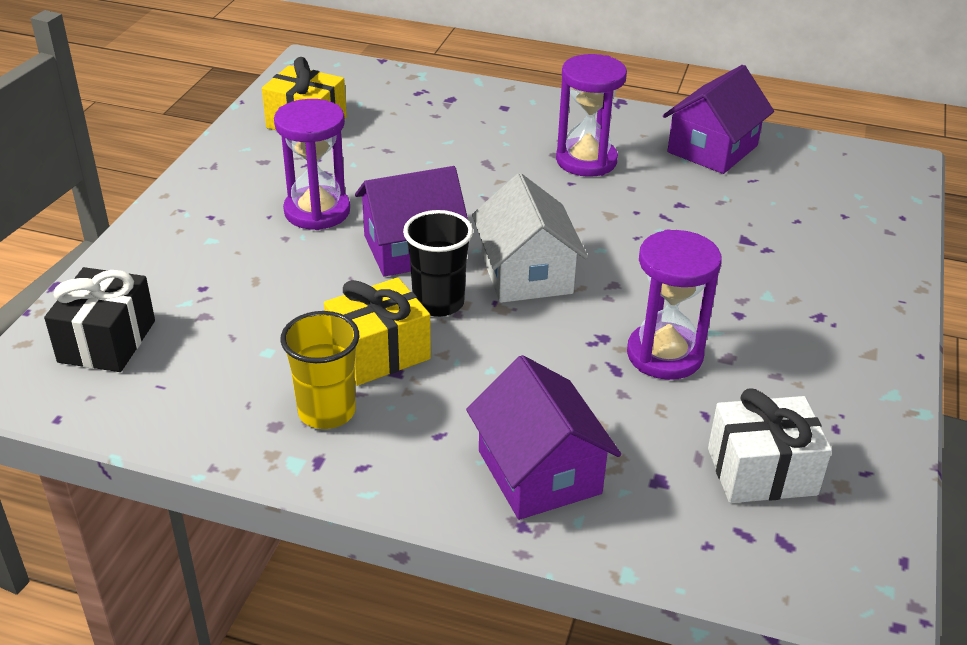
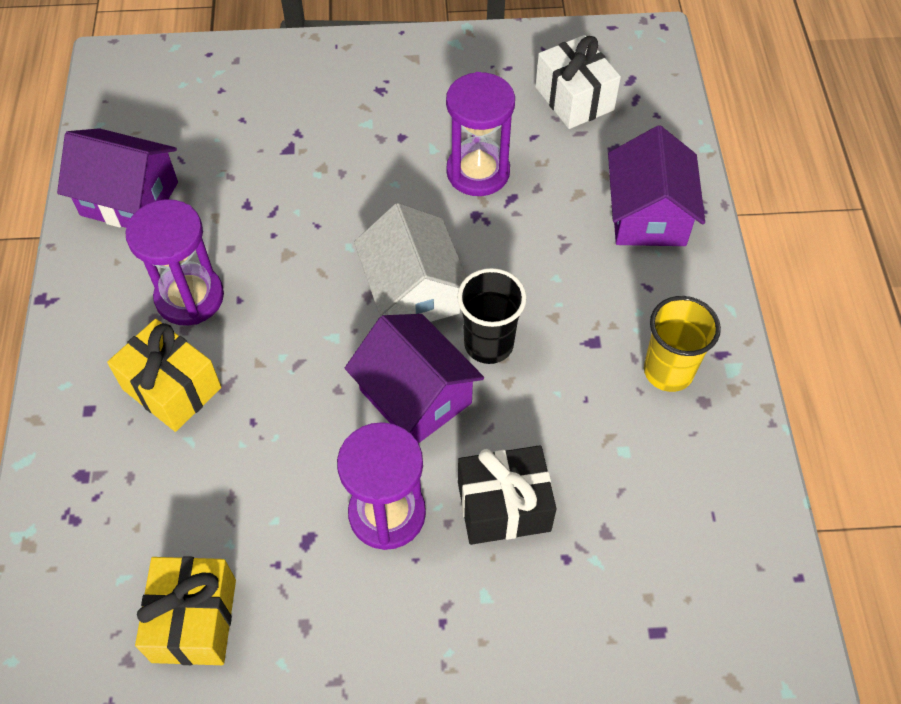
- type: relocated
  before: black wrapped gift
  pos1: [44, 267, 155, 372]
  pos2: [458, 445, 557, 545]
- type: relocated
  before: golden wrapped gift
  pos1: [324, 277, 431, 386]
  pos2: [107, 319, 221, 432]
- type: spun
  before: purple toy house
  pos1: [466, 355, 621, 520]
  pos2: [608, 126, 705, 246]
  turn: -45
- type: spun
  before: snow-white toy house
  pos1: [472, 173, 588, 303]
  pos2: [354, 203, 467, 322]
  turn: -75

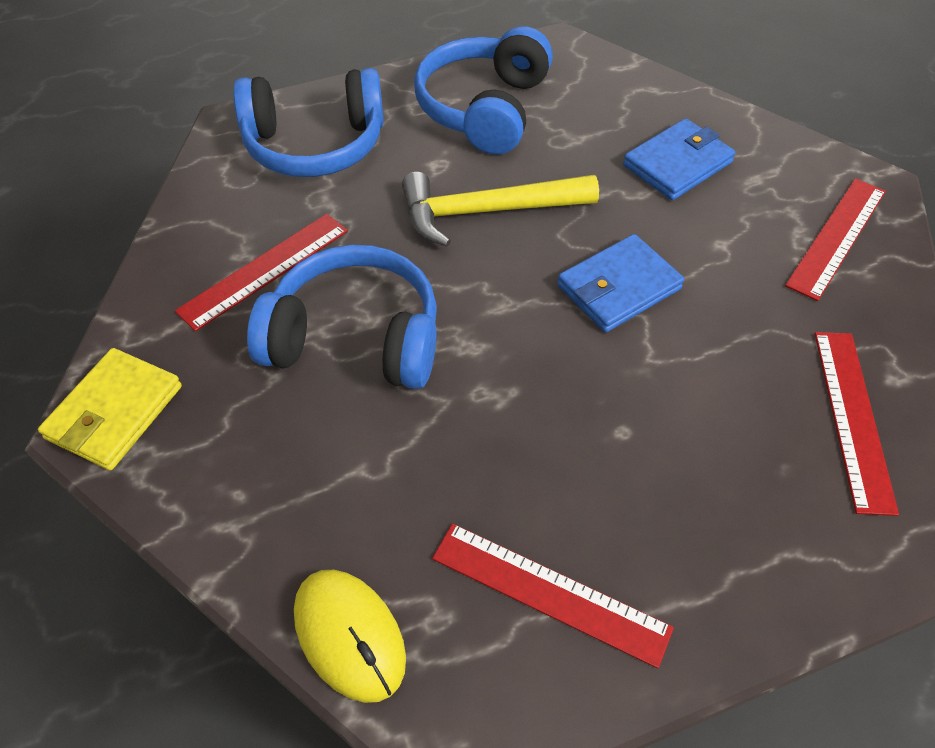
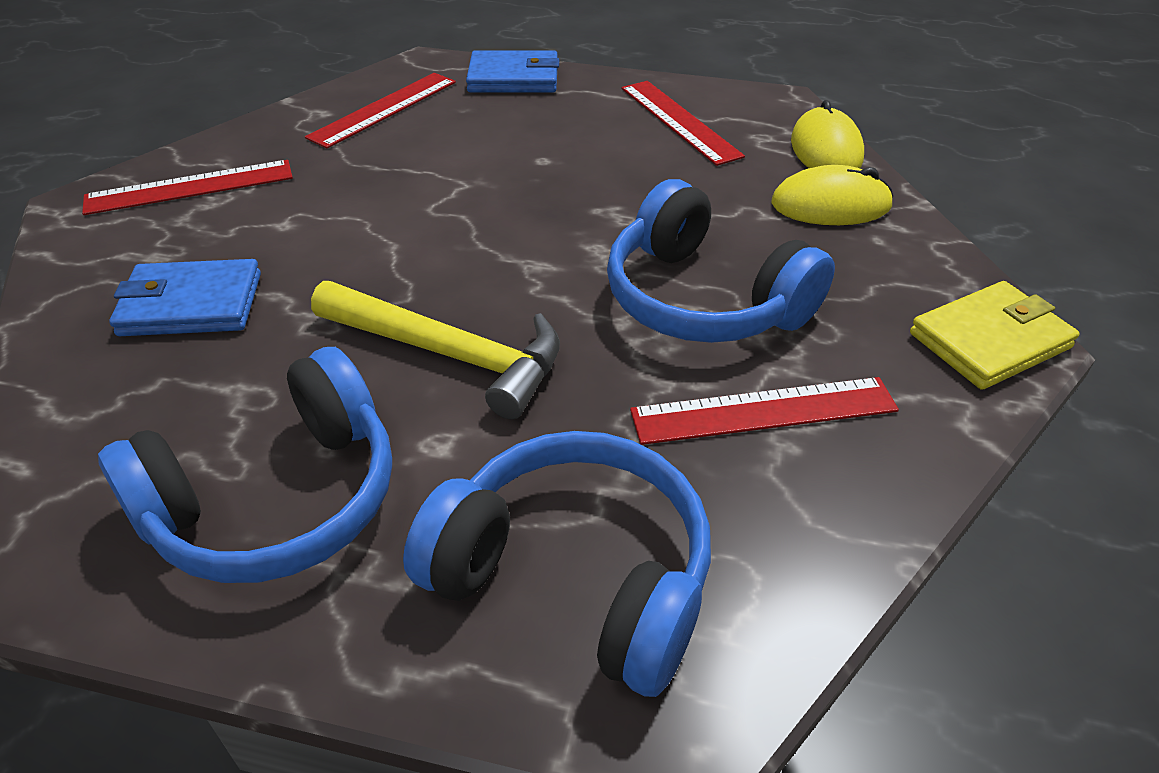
- type: relocated
  before: blue wallet
  pos1: [557, 234, 684, 332]
  pos2: [466, 50, 559, 93]
- type: appeared
  after: golden computer mouse
  pos2: [771, 165, 893, 225]

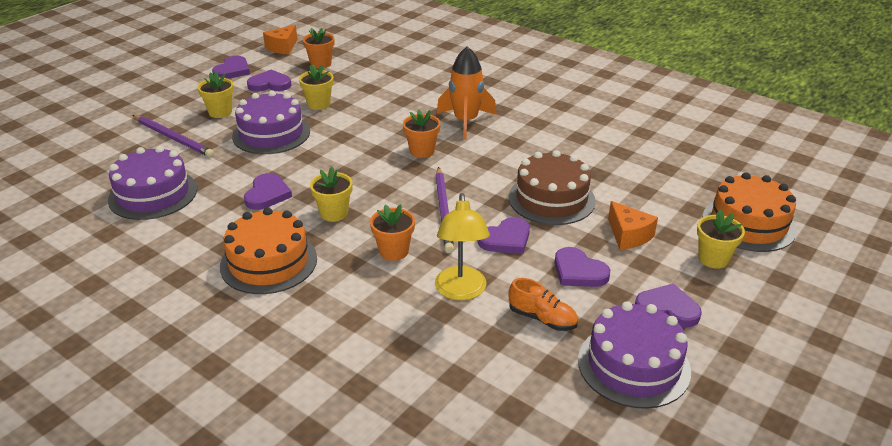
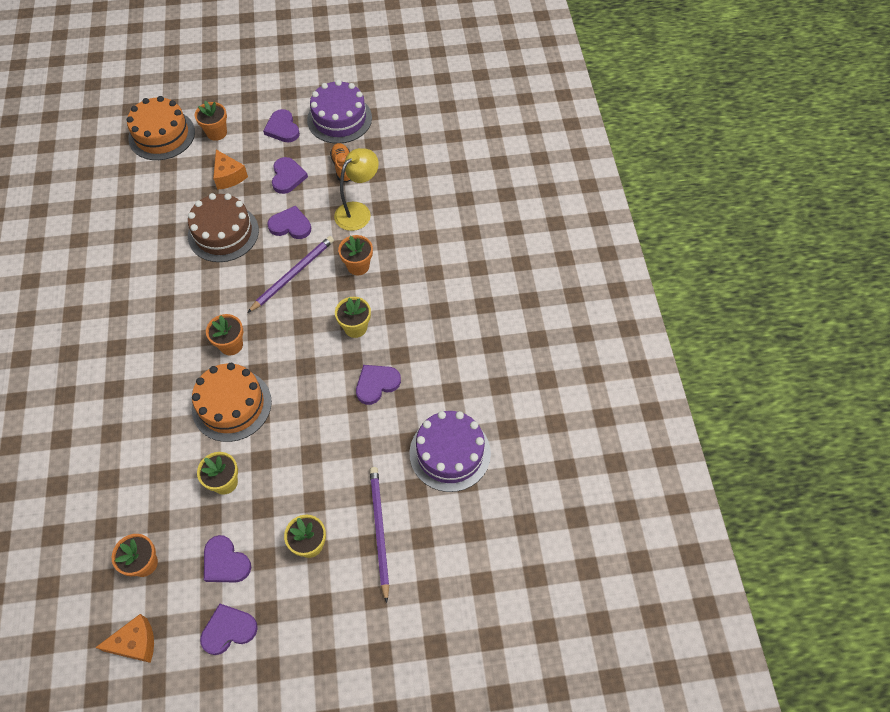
- type: relocated
  before: orange gateau
  pos1: [220, 208, 317, 294]
  pos2: [192, 363, 272, 442]
- type: missing
  before: purple gateau
  pos1: [232, 90, 310, 154]
- type: missing
  before: orange rocket
  pos1: [437, 46, 496, 140]
- type: spun
  before: orange cheese wedge
  pos1: [608, 201, 658, 250]
  pos2: [213, 150, 248, 190]
  turn: 135
- type: colour
  before: golden plant pot
  after: orange plant pot
  pos1: [697, 210, 745, 269]
  pos2: [195, 101, 227, 141]

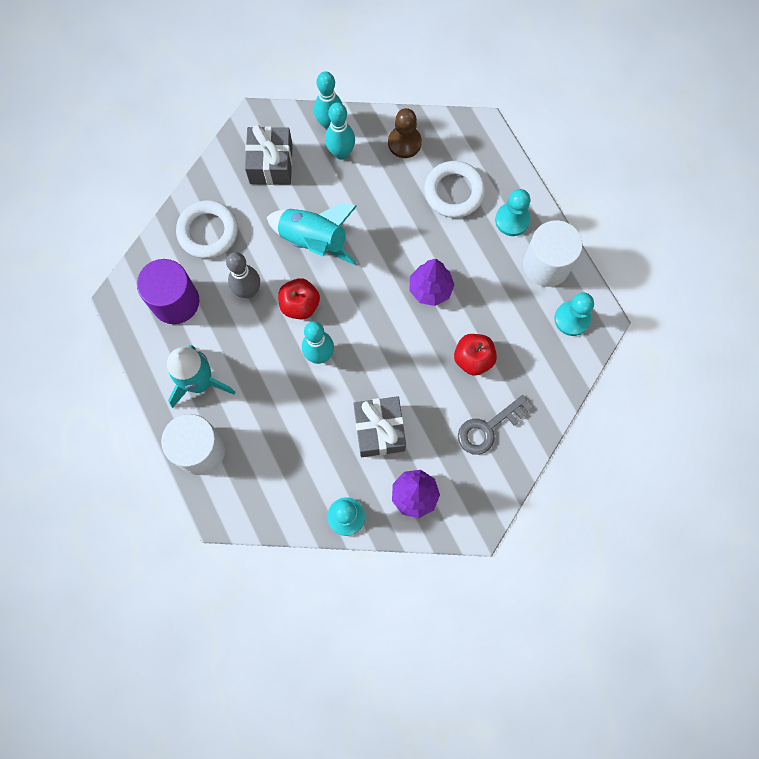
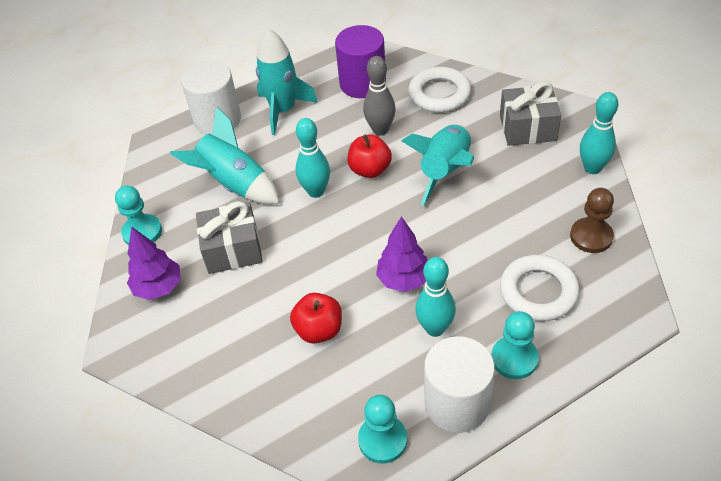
- type: relocated
  before: teal tenpin
  pos1: [325, 102, 355, 160]
  pos2: [415, 257, 456, 337]
- type: missing
  before: grey door key
  pos1: [458, 395, 532, 455]
- type: appeared
  after: teal rocket
  pos2: [170, 107, 280, 204]

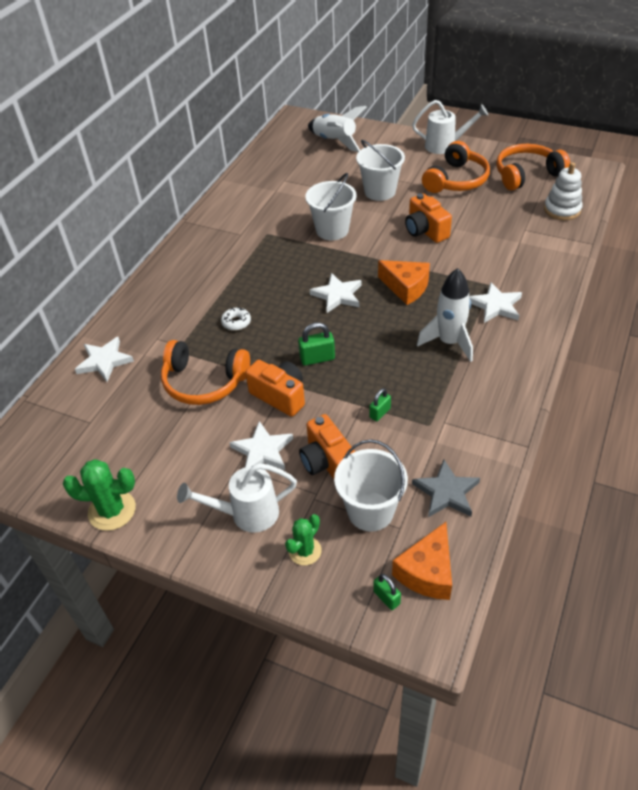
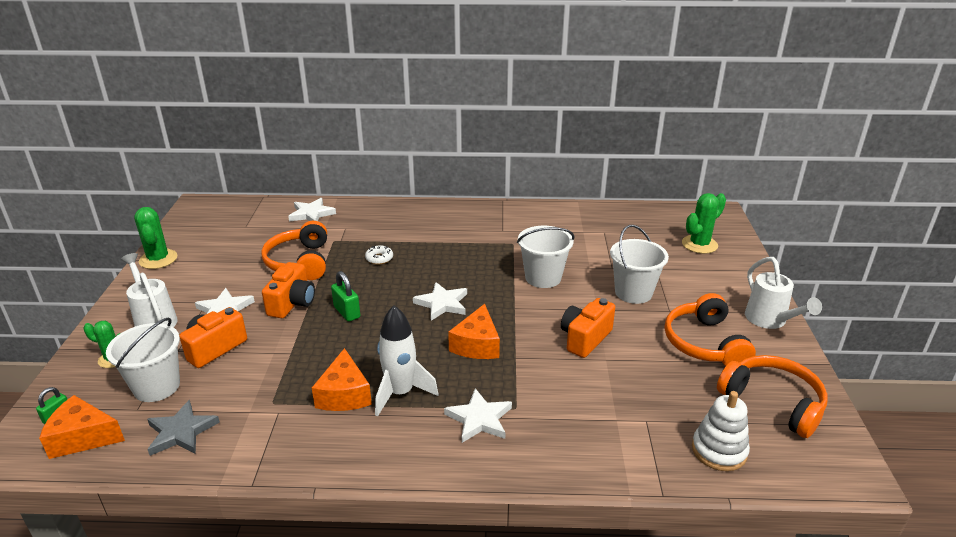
- type: exchanged
  before: snow-white rocket
  after: leaf-green cactus
  pos1: [308, 106, 367, 152]
  pos2: [682, 193, 726, 254]
- type: missing
  before: leaf-green small lock
  pos1: [369, 388, 391, 421]
- type: spun
  before: orange over-ear headphones
  pos1: [422, 141, 490, 193]
  pos2: [665, 293, 756, 366]
  turn: 75
- type: appeared
  after: orange cheese wedge
  pos2: [312, 348, 372, 411]

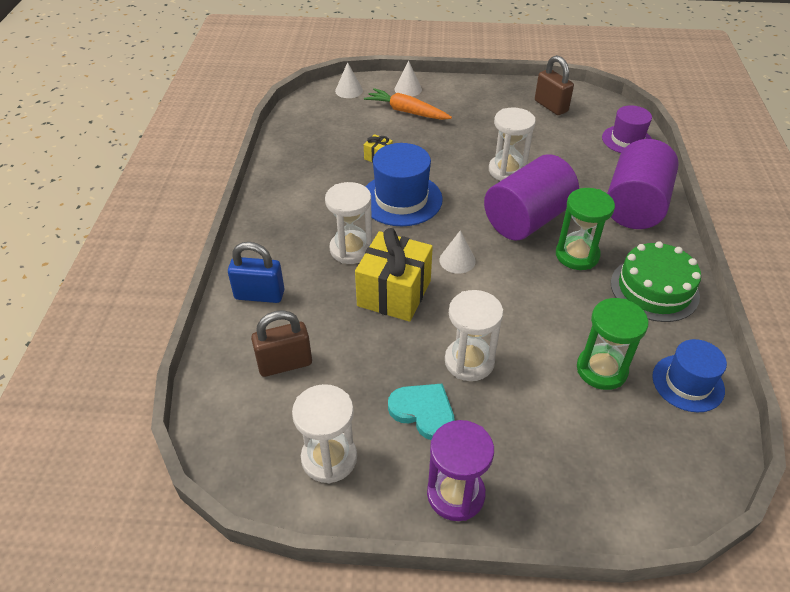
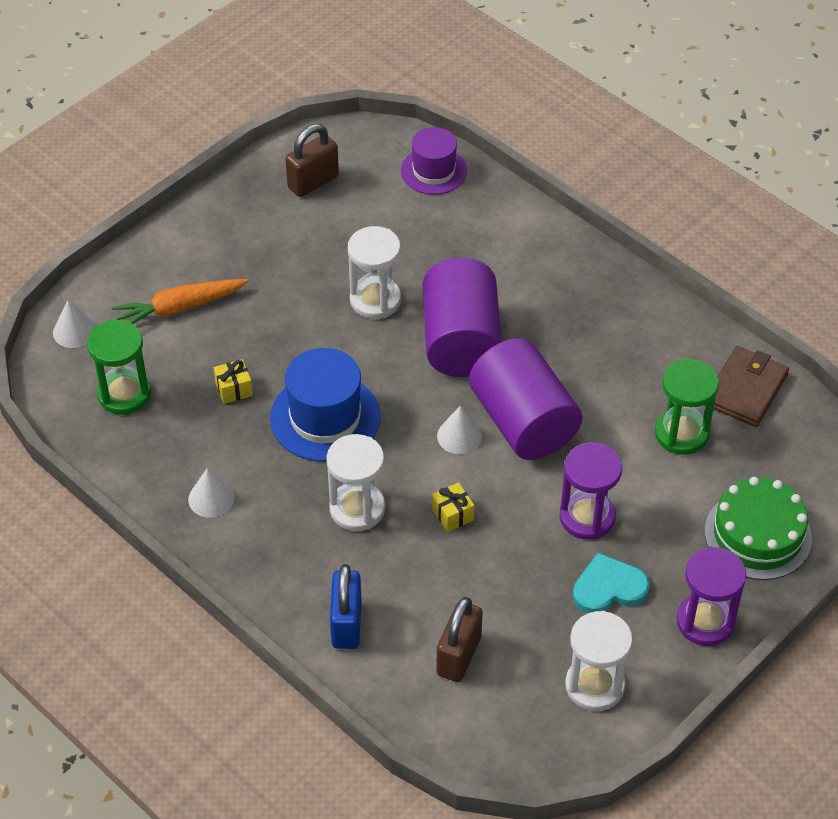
- type: spun
  before: blue small lock
  pos1: [228, 242, 285, 303]
  pos2: [330, 564, 362, 649]
  turn: -45
- type: size
  before: golden wrapped gift
  pos1: [355, 228, 433, 322]
  pos2: [432, 482, 474, 532]
  scale: 0.44
- type: relocated
  before: snow-white cone
  pos1: [394, 61, 422, 97]
  pos2: [188, 468, 234, 518]
- type: colour
  before: snow-white sandglass
  after: purple sandglass
  pos1: [445, 290, 503, 381]
  pos2: [560, 442, 622, 540]
- type: spun
  before: brown small lock
  pos1: [535, 55, 574, 115]
  pos2: [285, 124, 339, 197]
  turn: -45
- type: relocated
  before: leaf-green sandglass
  pos1: [556, 188, 615, 270]
  pos2: [87, 320, 151, 415]
- type: relocated
  before: purple cylinder shape
  pos1: [607, 139, 679, 229]
  pos2: [469, 338, 582, 460]
- type: relocated
  before: leaf-green gateau
  pos1: [611, 241, 701, 322]
  pos2: [705, 477, 812, 580]
- type: exchanged
  before: blue top hat
  after: brown wallet
  pos1: [652, 339, 727, 413]
  pos2: [705, 346, 789, 427]

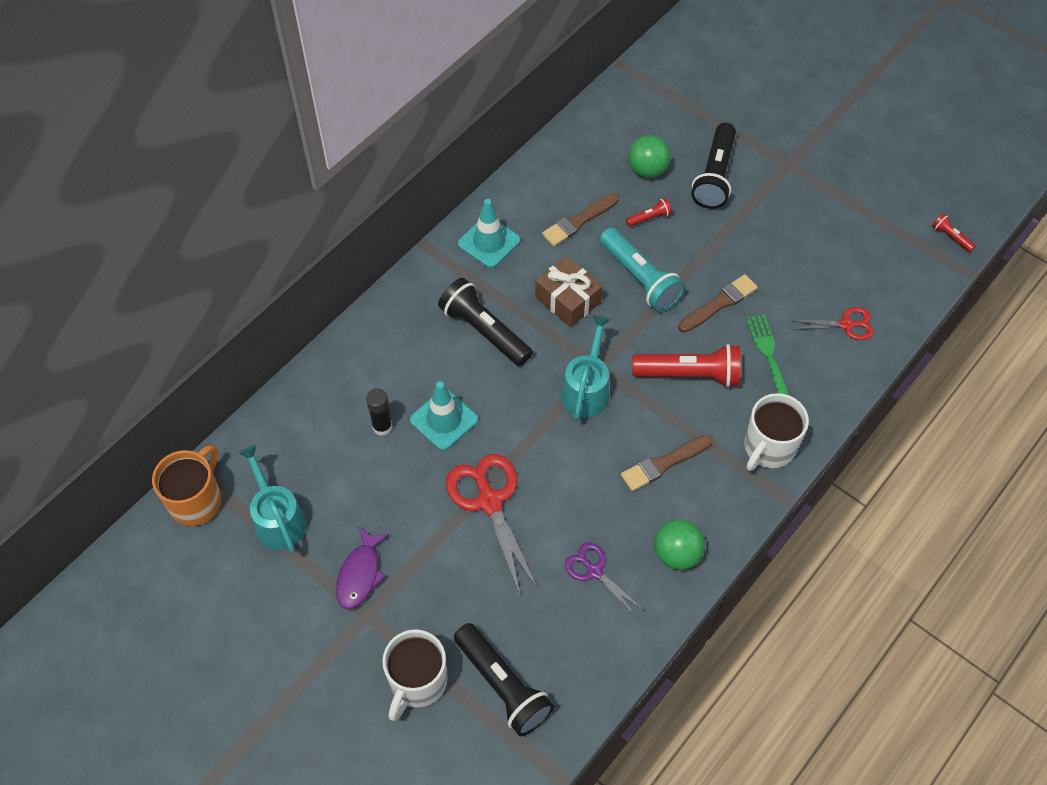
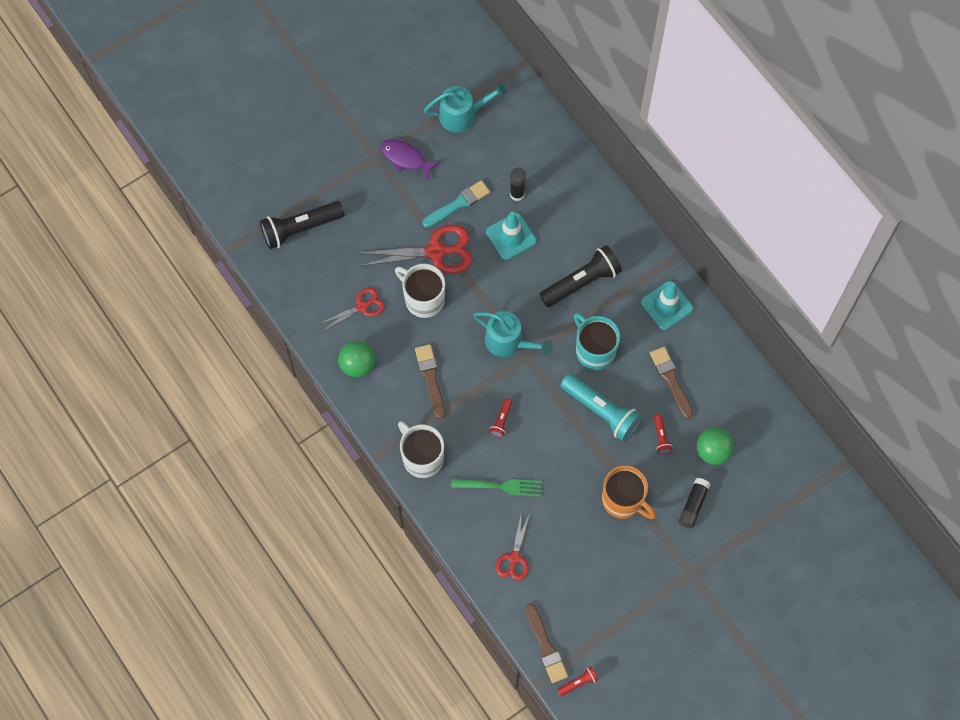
- type: relocated
  before: orange coffee mug
  pos1: [152, 445, 222, 526]
  pos2: [602, 465, 656, 519]
- type: relocated
  before: snow-white coffee mug
  pos1: [382, 629, 447, 721]
  pos2: [395, 264, 445, 318]
- type: exchanged
  before: brown wrapped gift
  after: teal coffee mug
  pos1: [535, 256, 603, 328]
  pos2: [574, 313, 620, 370]
- type: colour
  before: purple shears
  after: crimson shears
  pos1: [565, 542, 645, 618]
  pos2: [319, 288, 385, 331]
- type: spun
  before: teal pocket torch
  pos1: [600, 228, 685, 312]
  pos2: [560, 373, 642, 442]
  turn: -120
- type: size
  before: crimson pocket torch
  pos1: [632, 344, 741, 387]
  pos2: [489, 398, 512, 438]
  scale: 0.46
- type: relocated
  before: brown paint brush
  pos1: [678, 274, 758, 333]
  pos2: [525, 604, 568, 683]
- type: exchanged
  before: black pocket torch
  after: black stick of glue
  pos1: [691, 123, 736, 209]
  pos2: [678, 478, 711, 528]
- type: appeared
  after: teal paint brush
  pos2: [422, 180, 490, 228]

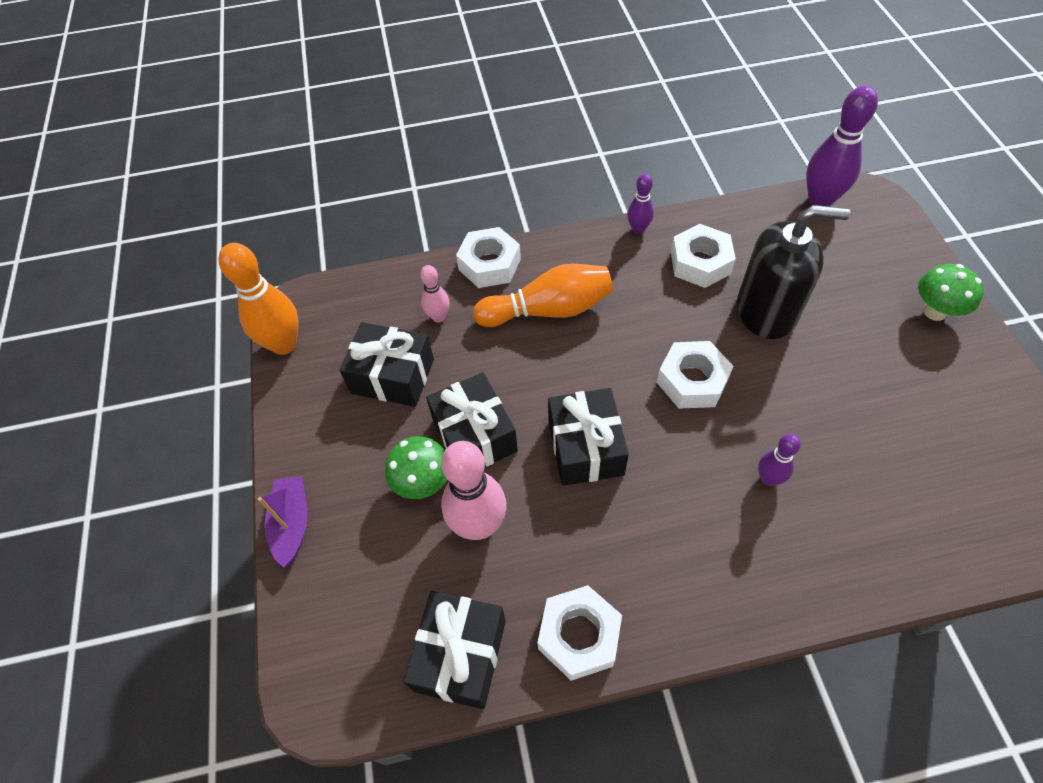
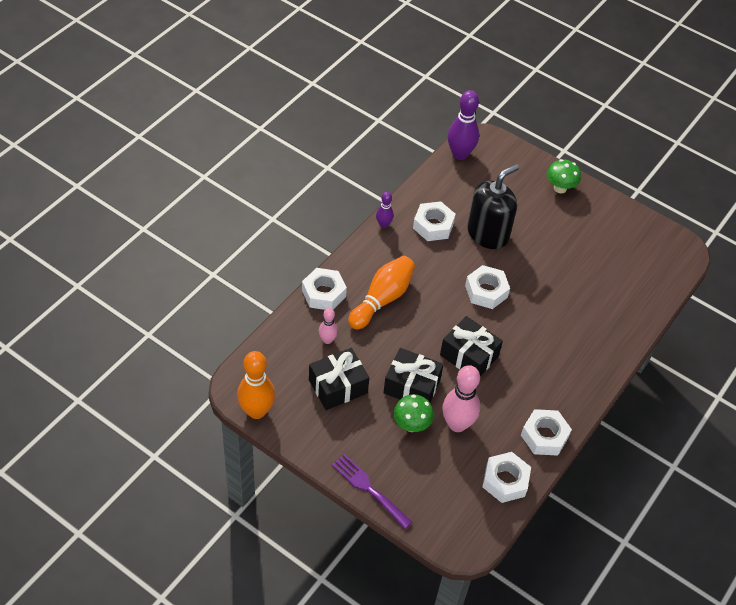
- type: exchanged
  before: purple toy boat
  after: purple table fork
  pos1: [258, 476, 307, 568]
  pos2: [332, 454, 412, 529]
- type: exchanged
  before: black wrapped gift
  after: snow-white hex nut
  pos1: [403, 591, 506, 709]
  pos2: [482, 452, 531, 503]
- type: missing
  before: purple tenpin
  pos1: [758, 434, 801, 486]

